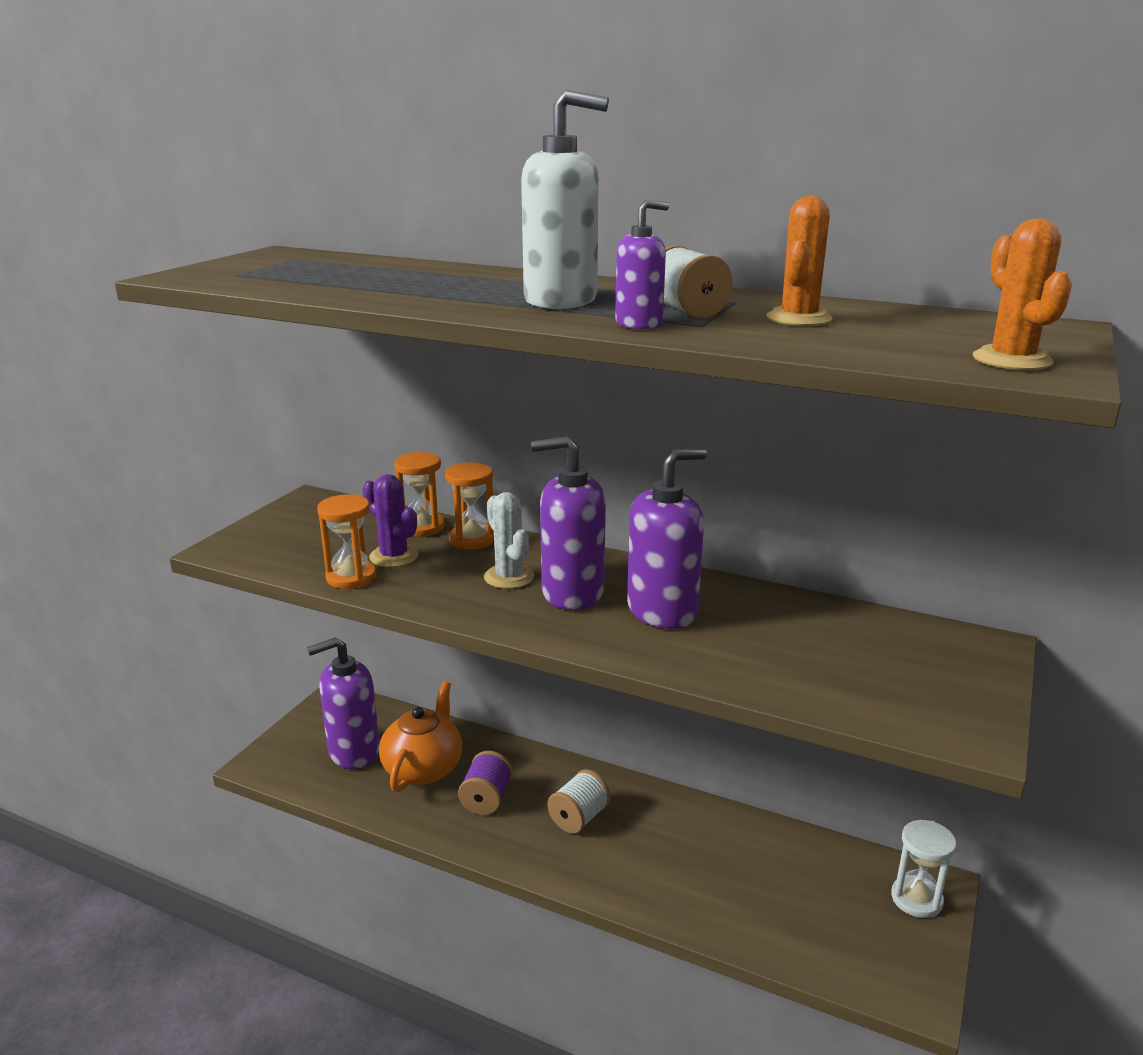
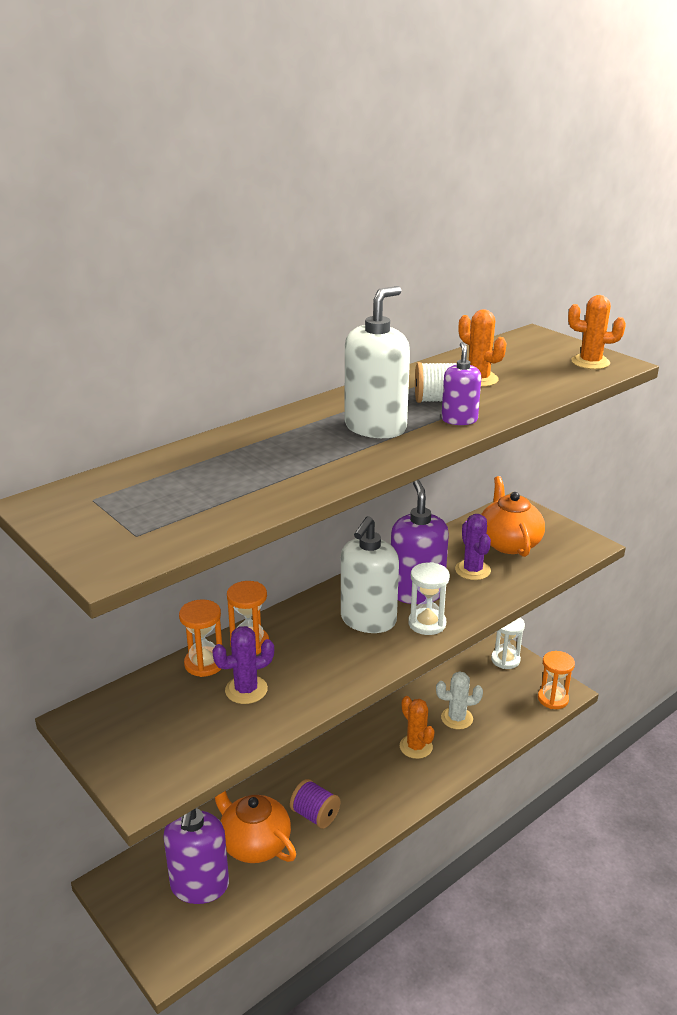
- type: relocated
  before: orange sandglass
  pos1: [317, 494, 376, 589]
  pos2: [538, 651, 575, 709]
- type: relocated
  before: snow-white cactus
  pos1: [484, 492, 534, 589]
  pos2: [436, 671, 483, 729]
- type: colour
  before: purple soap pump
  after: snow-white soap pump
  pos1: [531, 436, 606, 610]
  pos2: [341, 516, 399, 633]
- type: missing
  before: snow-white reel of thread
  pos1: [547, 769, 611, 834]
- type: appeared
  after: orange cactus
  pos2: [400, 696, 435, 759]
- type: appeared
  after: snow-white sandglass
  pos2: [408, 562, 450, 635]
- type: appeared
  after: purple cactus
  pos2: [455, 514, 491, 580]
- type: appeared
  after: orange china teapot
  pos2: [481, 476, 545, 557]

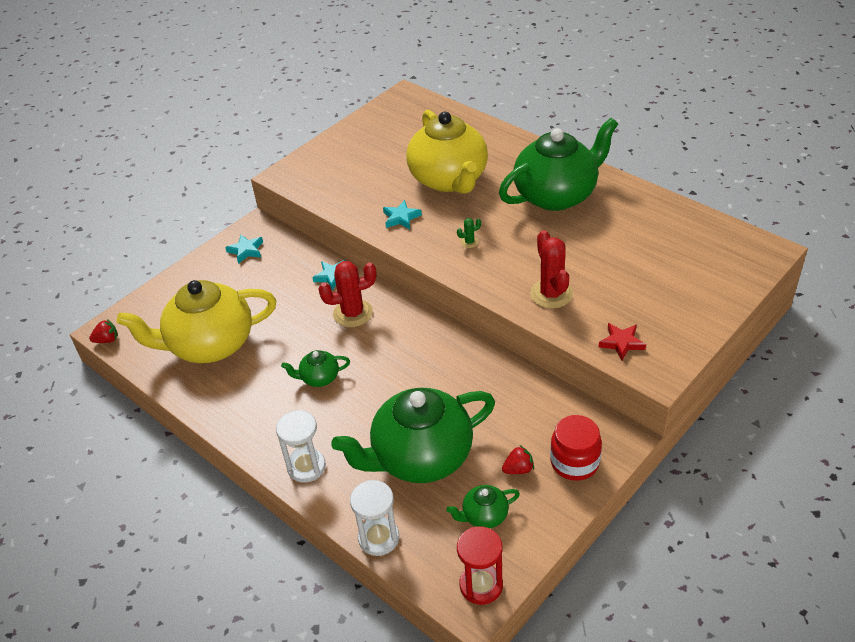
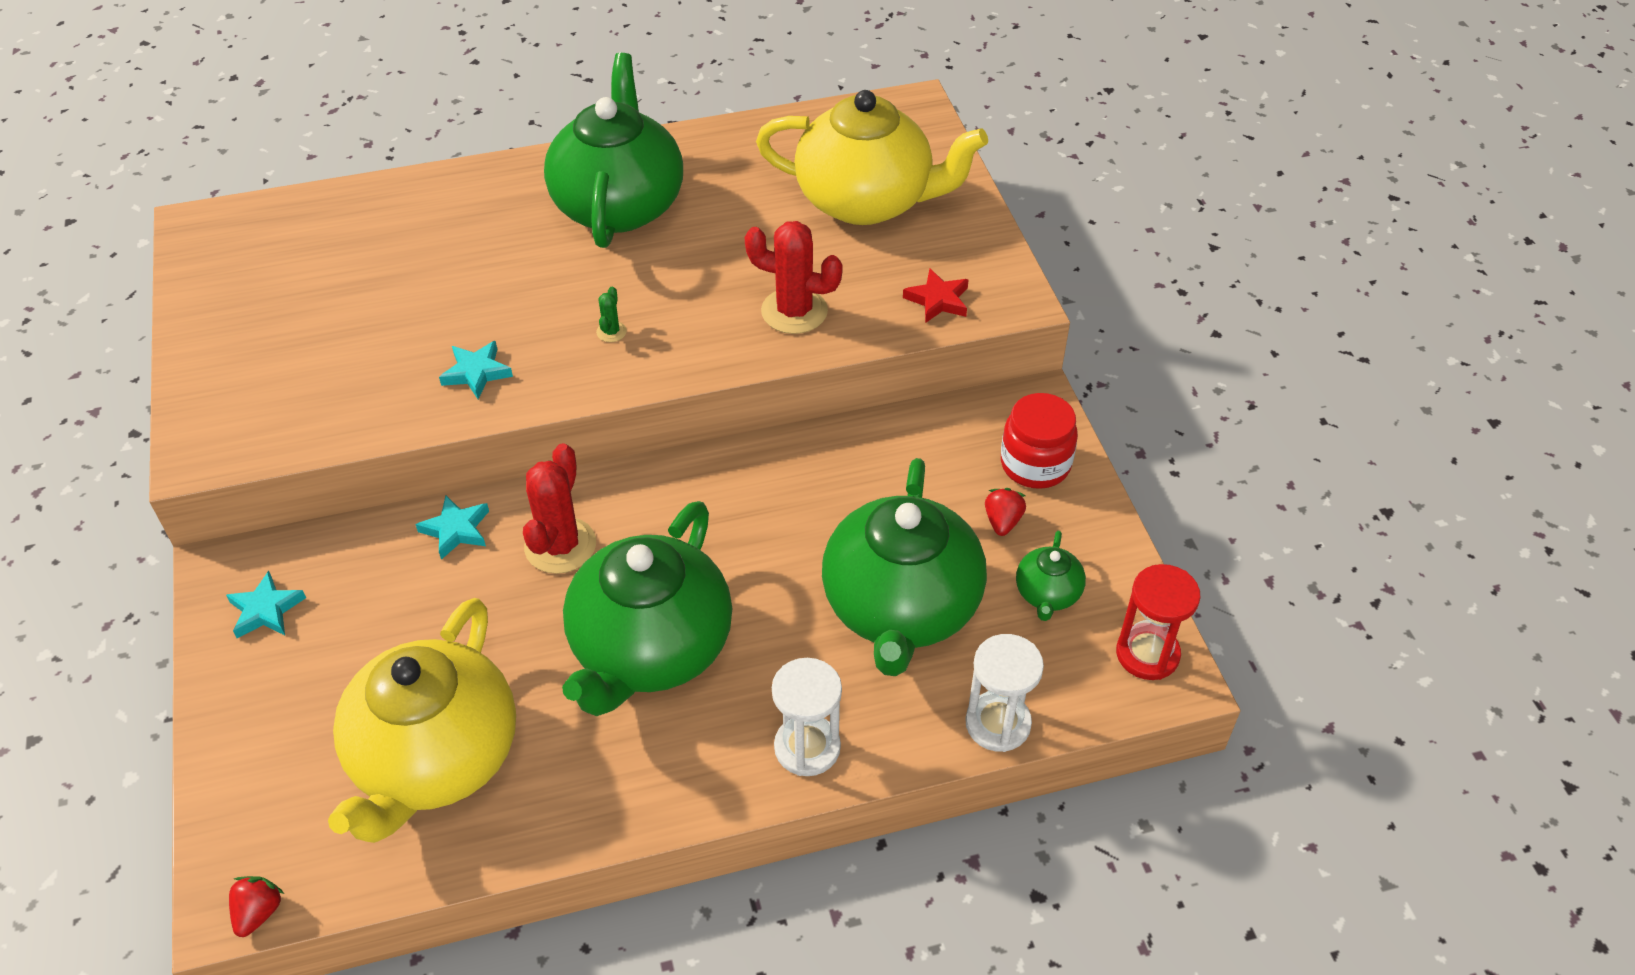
- type: size
  before: leaf-green china teapot
  pos1: [281, 350, 350, 387]
  pos2: [562, 501, 732, 716]
  scale: 2.33
- type: relocated
  before: golden china teapot
  pos1: [407, 110, 488, 194]
  pos2: [756, 90, 988, 225]

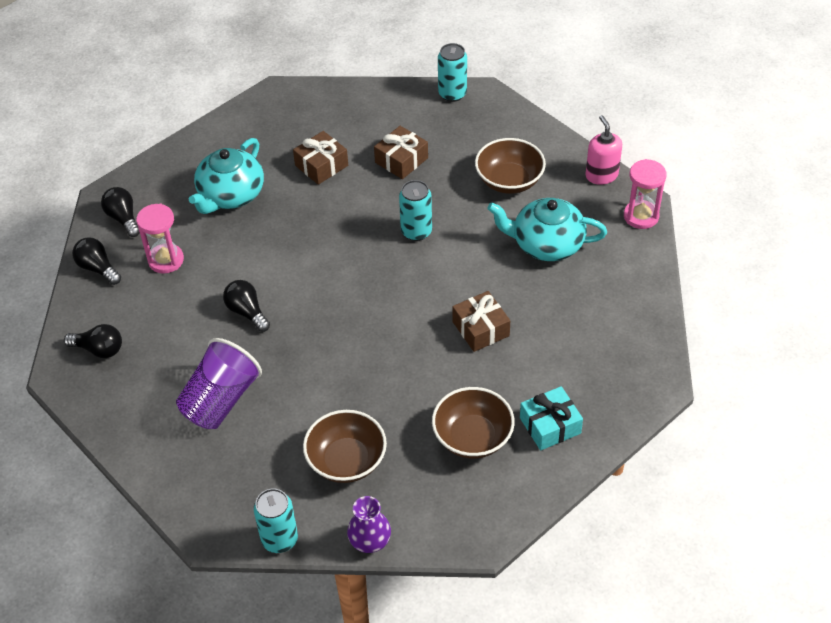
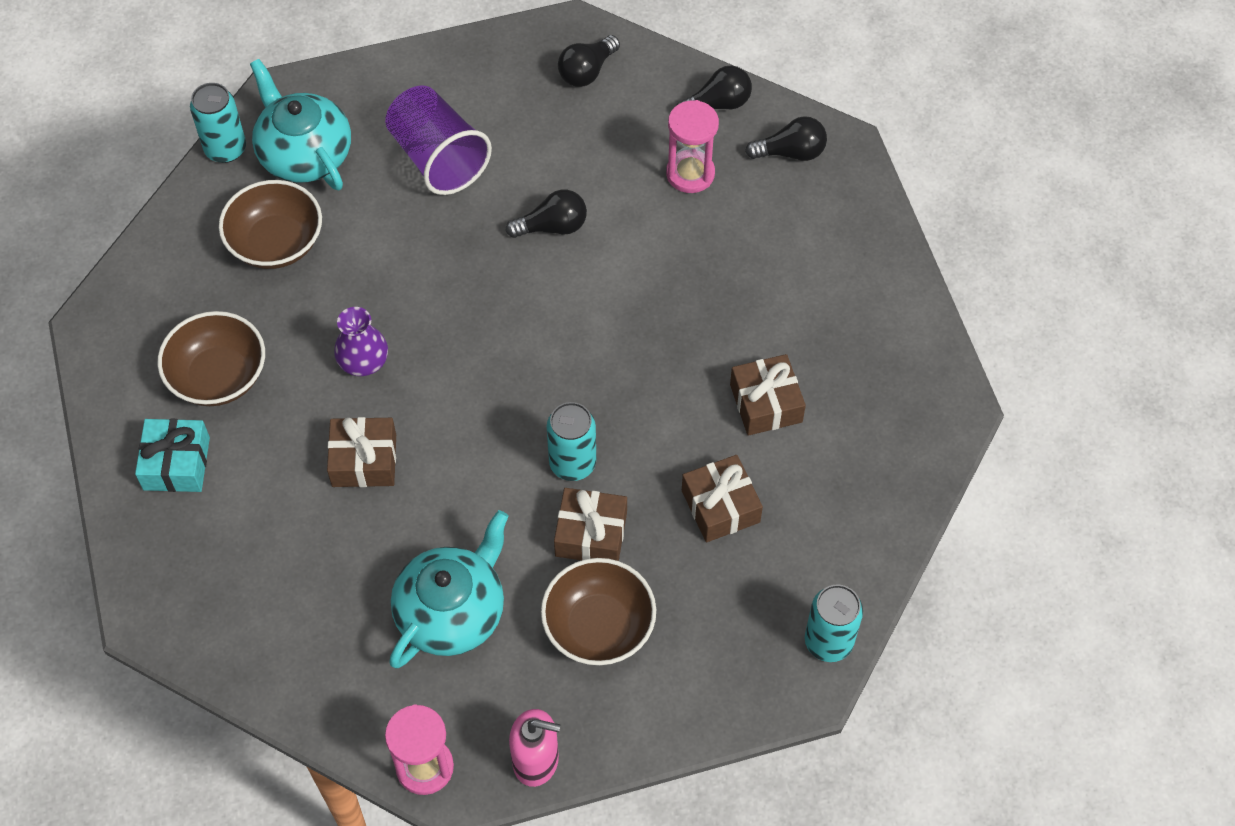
- type: relocated
  before: teal china teapot
  pos1: [189, 138, 264, 214]
  pos2: [250, 59, 351, 190]
- type: relocated
  before: purple flower vase
  pos1: [347, 496, 391, 553]
  pos2: [334, 307, 388, 376]
- type: appeared
  after: brown wrapped gift
  pos2: [554, 488, 627, 561]

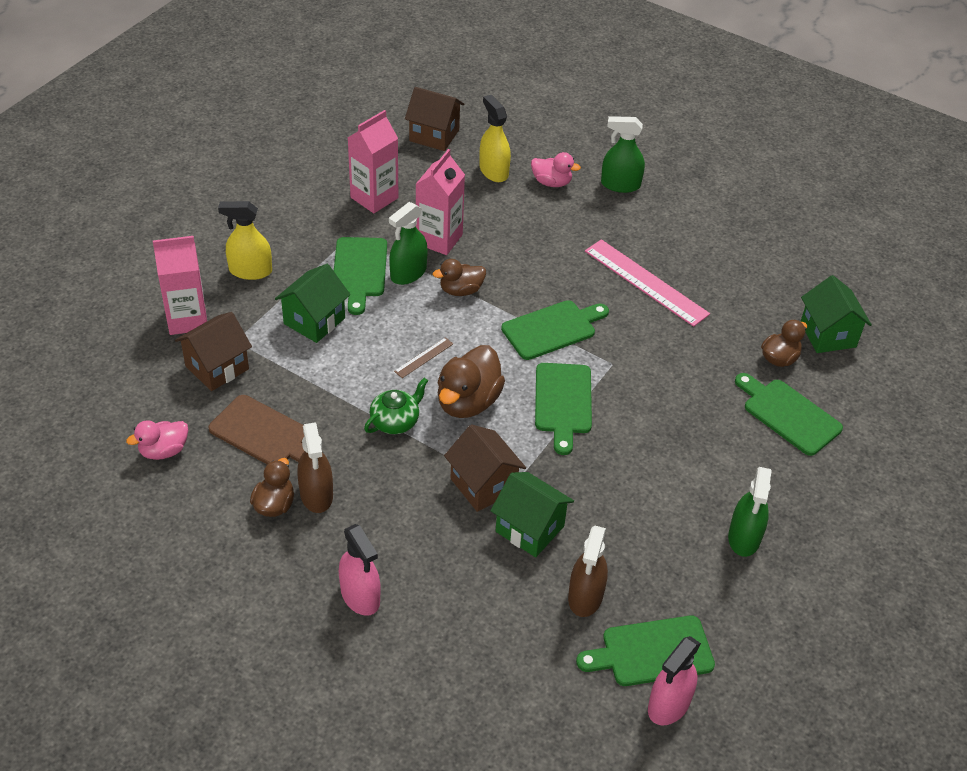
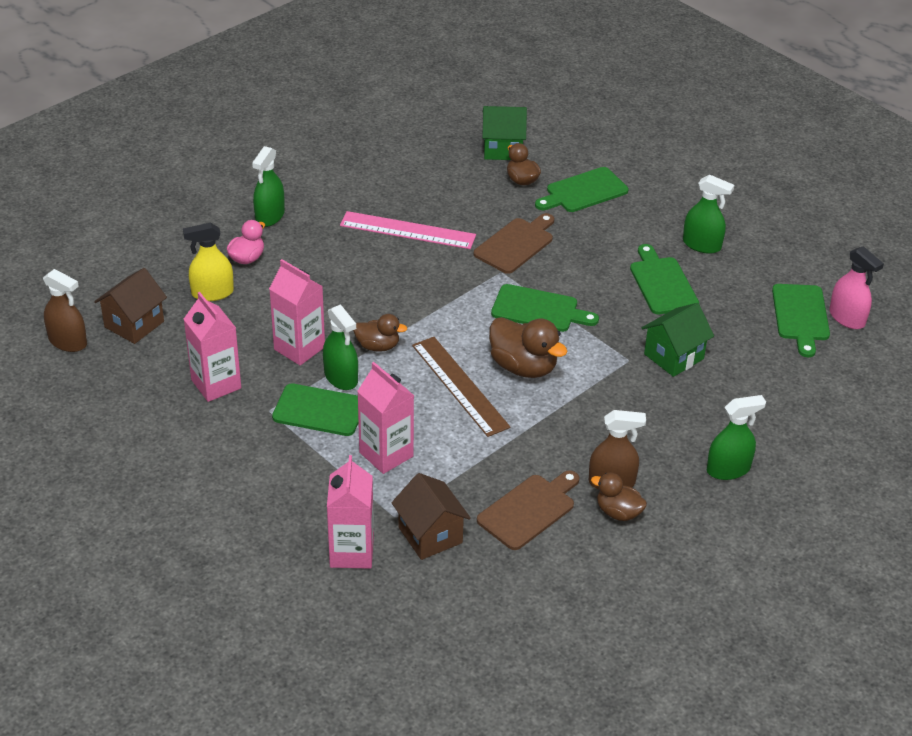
- type: missing
  before: rosy rubber duck
  pos1: [126, 420, 188, 460]
- type: missing
  before: golden spray cleaner
  pos1: [218, 201, 272, 280]
- type: exchanged
  before: leaf-green toy house
  after: rosy juice carton
  pos1: [275, 264, 350, 343]
  pos2: [357, 362, 414, 474]
- type: colour
  before: rosy spray cleaner
  after: leaf-green spray cleaner
  pos1: [339, 524, 381, 616]
  pos2: [707, 395, 766, 480]
- type: missing
  before: leaf-green china teapot
  pos1: [364, 378, 428, 434]
- type: size
  before: brown straightedge
  pos1: [394, 337, 453, 378]
  pos2: [412, 337, 510, 437]
  scale: 2.21
- type: spun
  before: brown rubber duck
  pos1: [433, 259, 486, 296]
  pos2: [353, 314, 407, 352]
  turn: -75
- type: missing
  before: brown toy house
  pos1: [444, 424, 526, 512]
- type: relocated
  before: leaf-green cutting board
  pos1: [501, 300, 609, 360]
  pos2: [630, 244, 699, 314]
- type: relocated
  before: brown spray cleaner
  pos1: [568, 526, 608, 617]
  pos2: [43, 269, 87, 352]
- type: spun
  before: rosy straightedge
  pos1: [585, 239, 710, 327]
  pos2: [340, 211, 476, 249]
  turn: 45
- type: appeared
  after: brown cutting board
  pos2: [474, 213, 554, 274]

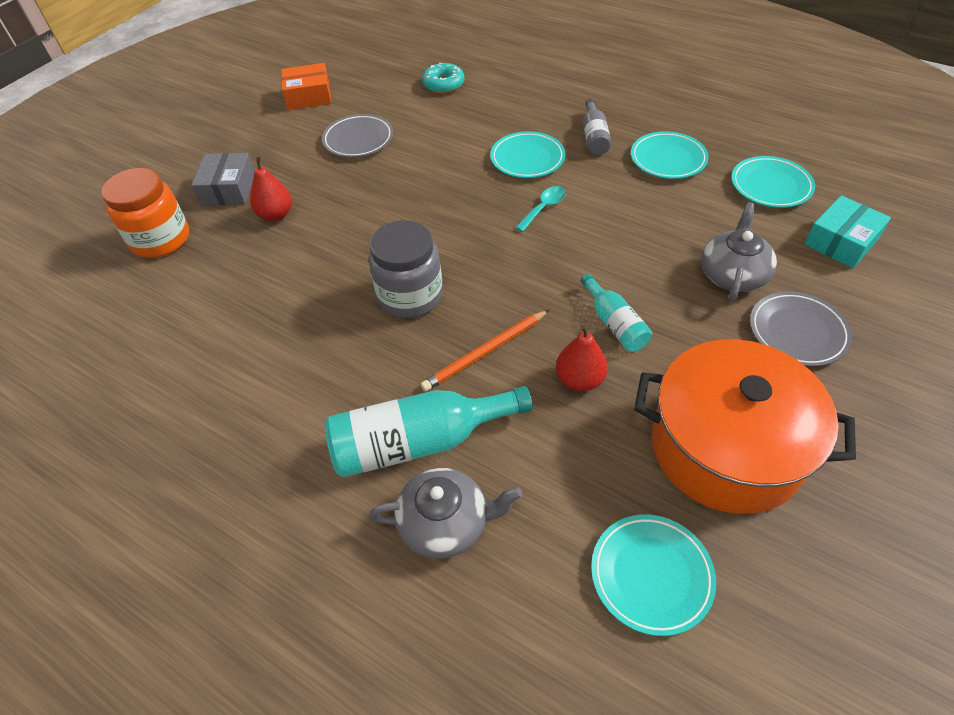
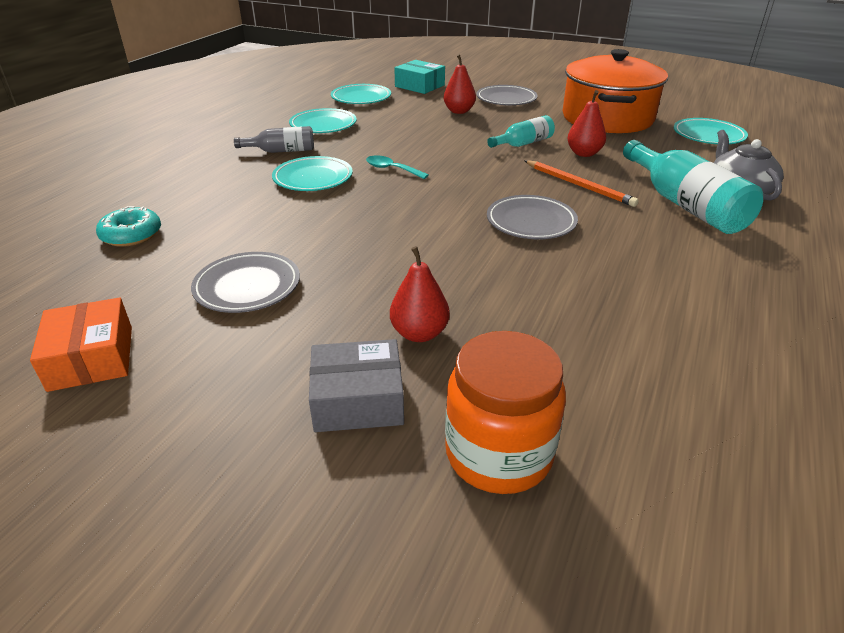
- type: exchanged
  before: grey jam jar
  after: grey dinner plate
  pos1: [369, 220, 443, 318]
  pos2: [487, 195, 578, 239]
- type: exchanged
  before: grey china teapot
  after: crimson pear fruit
  pos1: [701, 202, 777, 301]
  pos2: [444, 54, 476, 114]

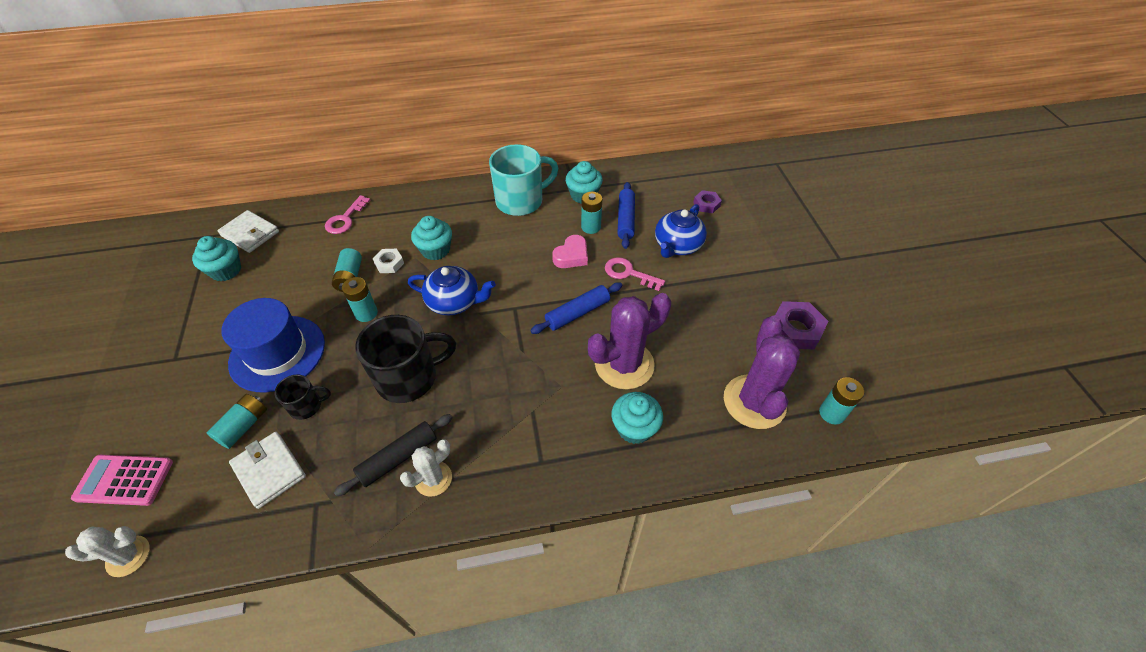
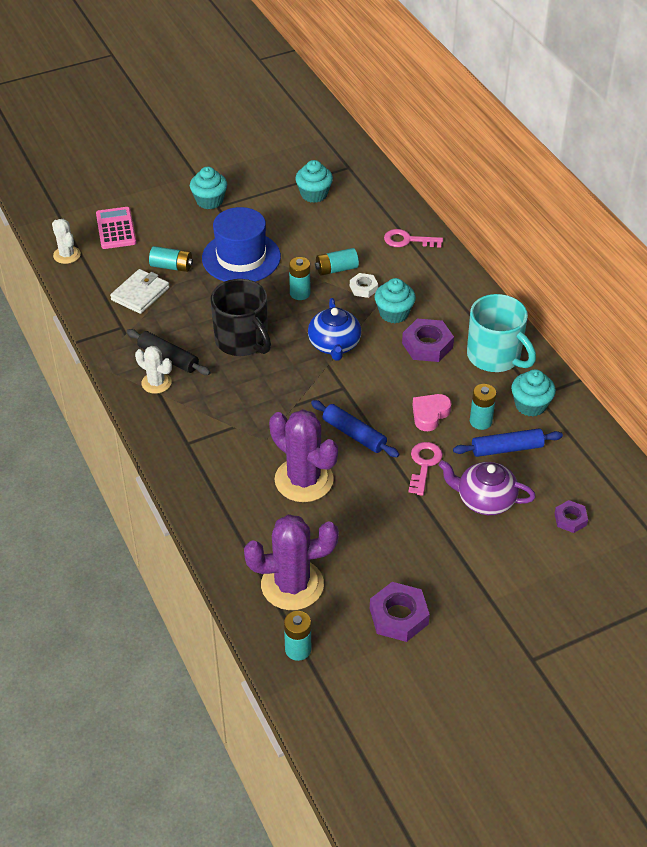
- type: missing
  before: snow-white wallet
  pos1: [217, 210, 279, 253]
- type: missing
  before: black coffee mug
  pos1: [274, 374, 331, 420]
- type: spun
  before: rosy love heart
  pos1: [552, 235, 588, 268]
  pos2: [413, 394, 451, 431]
  turn: 105
- type: relocated
  before: teal fairy cake
  pos1: [611, 392, 663, 444]
  pos2: [190, 167, 227, 209]
- type: colour
  before: blue china teapot
  after: purple china teapot
  pos1: [655, 204, 707, 258]
  pos2: [439, 460, 536, 515]
- type: appeared
  after: purple hex nut
  pos2: [402, 319, 454, 362]

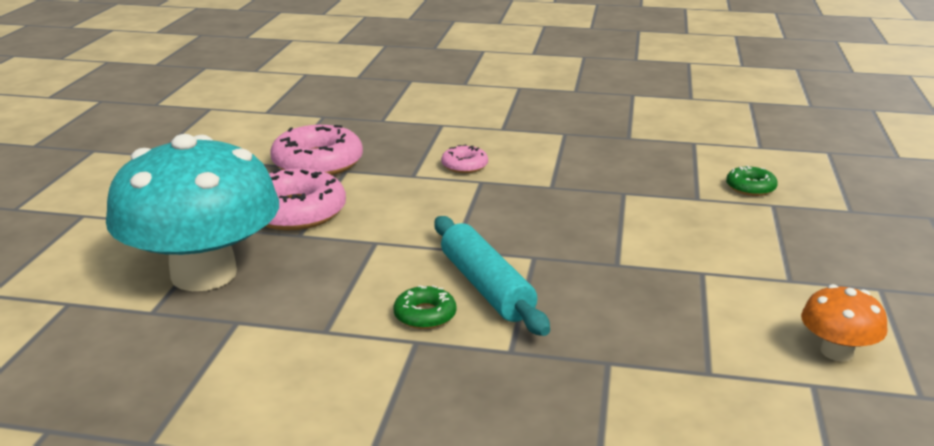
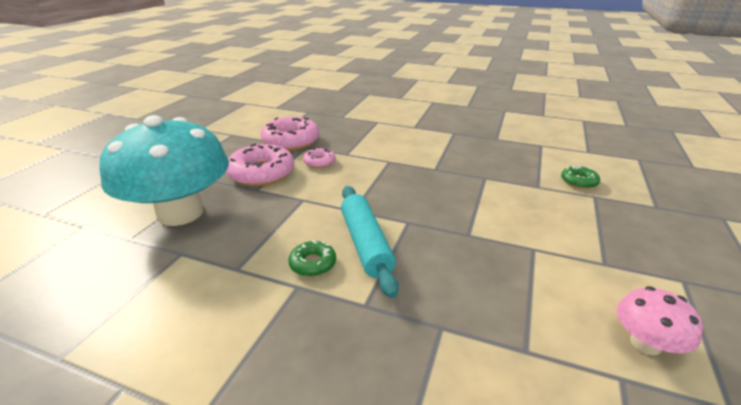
- type: relocated
  before: rosy doughnut
  pos1: [441, 144, 488, 173]
  pos2: [303, 147, 336, 168]
- type: colour
  before: orange toadstool
  after: rosy toadstool
  pos1: [801, 284, 888, 362]
  pos2: [617, 286, 703, 355]

